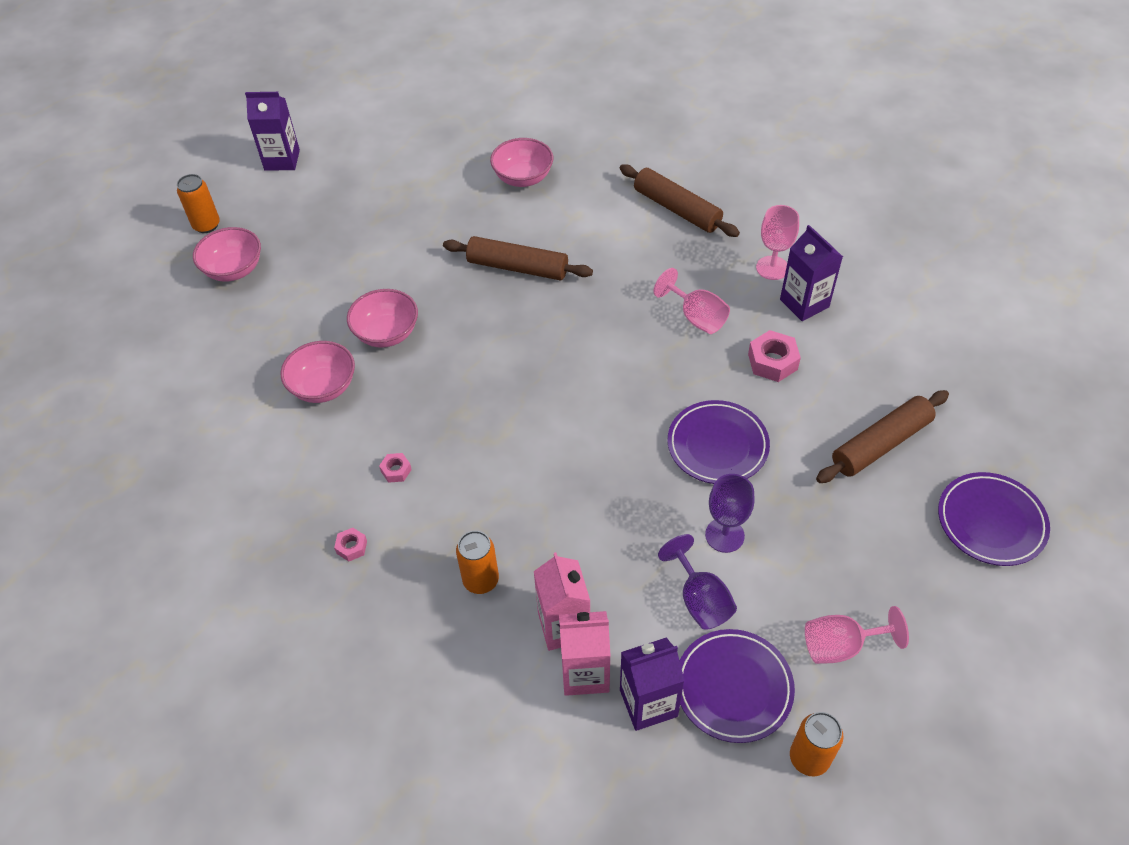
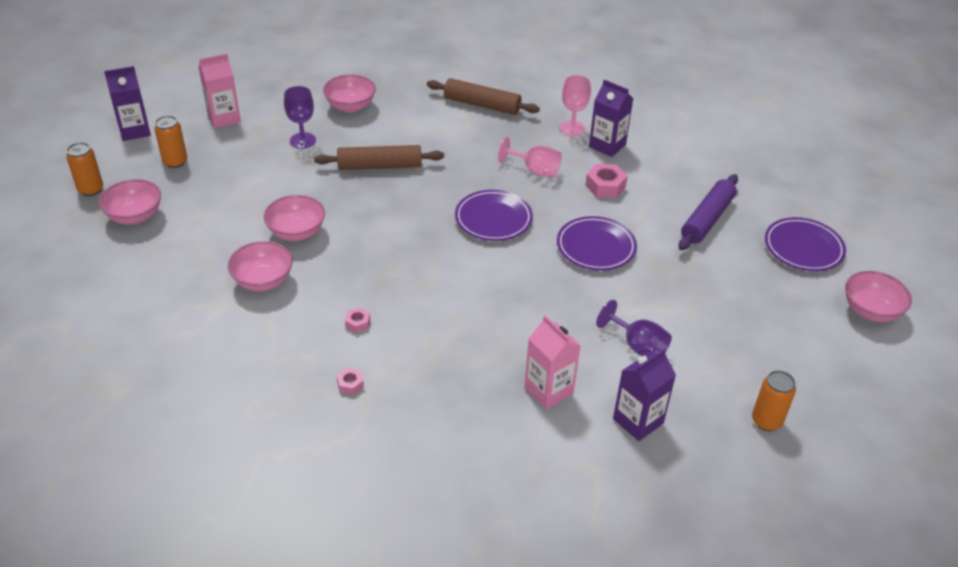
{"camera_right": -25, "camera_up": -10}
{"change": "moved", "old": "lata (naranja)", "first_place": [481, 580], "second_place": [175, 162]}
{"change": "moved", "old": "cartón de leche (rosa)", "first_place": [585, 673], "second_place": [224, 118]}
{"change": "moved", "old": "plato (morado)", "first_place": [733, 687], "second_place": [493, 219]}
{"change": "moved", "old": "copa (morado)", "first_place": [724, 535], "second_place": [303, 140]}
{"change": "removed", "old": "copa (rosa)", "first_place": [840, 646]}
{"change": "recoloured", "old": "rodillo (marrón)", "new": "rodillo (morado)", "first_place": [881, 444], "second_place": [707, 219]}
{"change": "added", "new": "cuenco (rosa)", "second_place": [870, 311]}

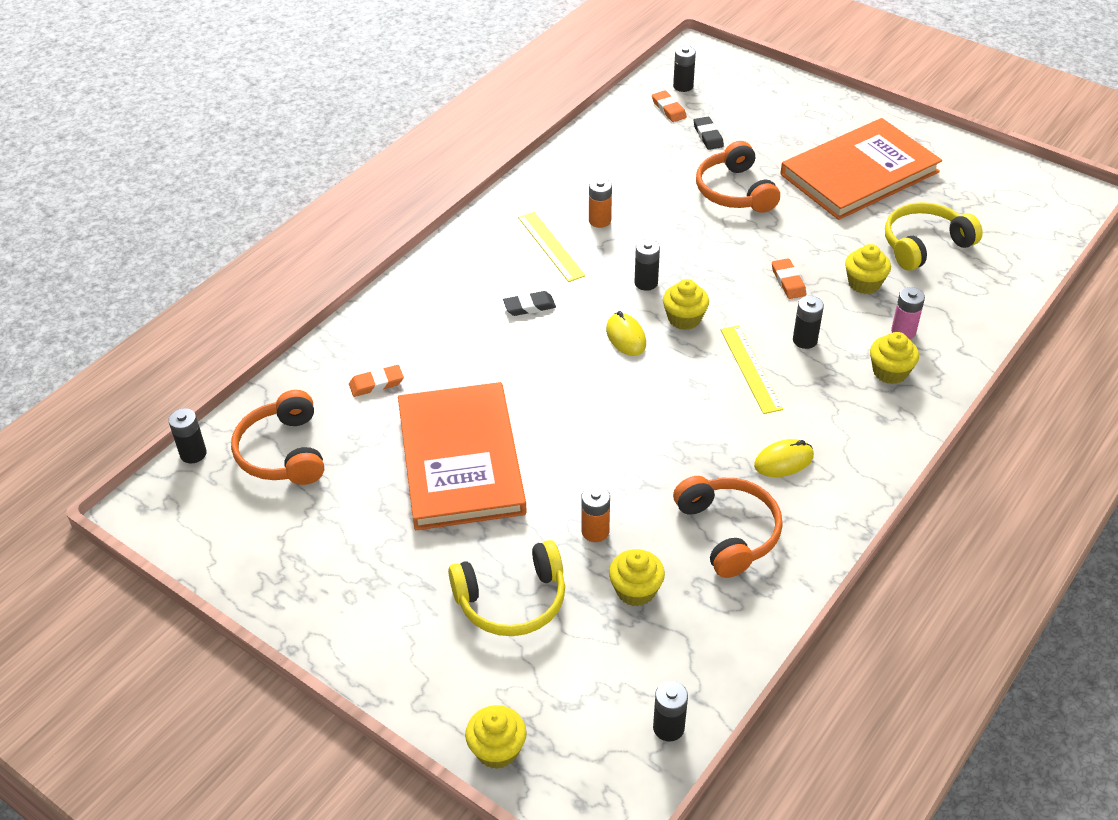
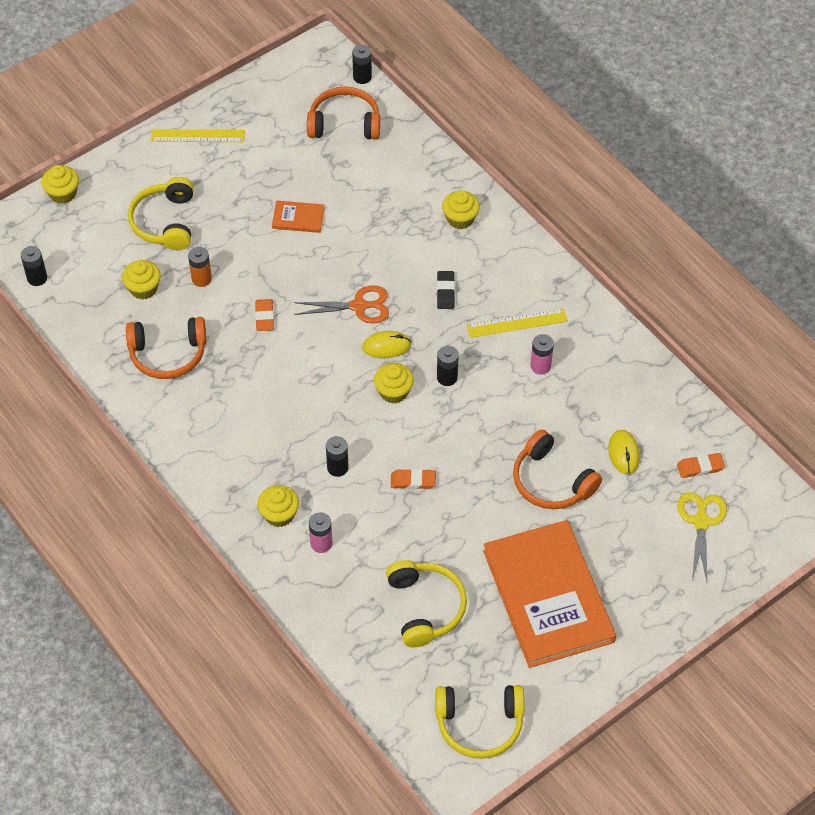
{"camera_right": 105, "camera_up": 10}
{"change": "moved", "old": "goma de borrar (naranja)", "first_place": [376, 383], "second_place": [264, 317]}
{"change": "resized", "old": "libro (naranja)", "first_place": [460, 459], "second_place": [298, 218], "factor": 0.4}
{"change": "recoloured", "old": "pila (naranja)", "new": "pila (rosa)", "first_place": [600, 221], "second_place": [540, 366]}
{"change": "removed", "old": "pila (negro)", "first_place": [683, 86]}
{"change": "removed", "old": "goma de borrar (negro)", "first_place": [708, 136]}
{"change": "turned", "old": "auriculares (naranja)", "first_place": [734, 191], "second_place": [551, 481], "degrees": -135}
{"change": "moved", "old": "regla (amarillo)", "first_place": [750, 368], "second_place": [197, 136]}
{"change": "moved", "old": "ratón (amarillo)", "first_place": [783, 461], "second_place": [623, 453]}
{"change": "moved", "old": "magdalena (amarillo)", "first_place": [864, 283], "second_place": [460, 219]}
{"change": "added", "new": "tijeras (naranja)", "second_place": [359, 306]}
{"change": "added", "new": "auriculares (amarillo)", "second_place": [479, 724]}
{"change": "added", "new": "tijeras (amarillo)", "second_place": [701, 521]}

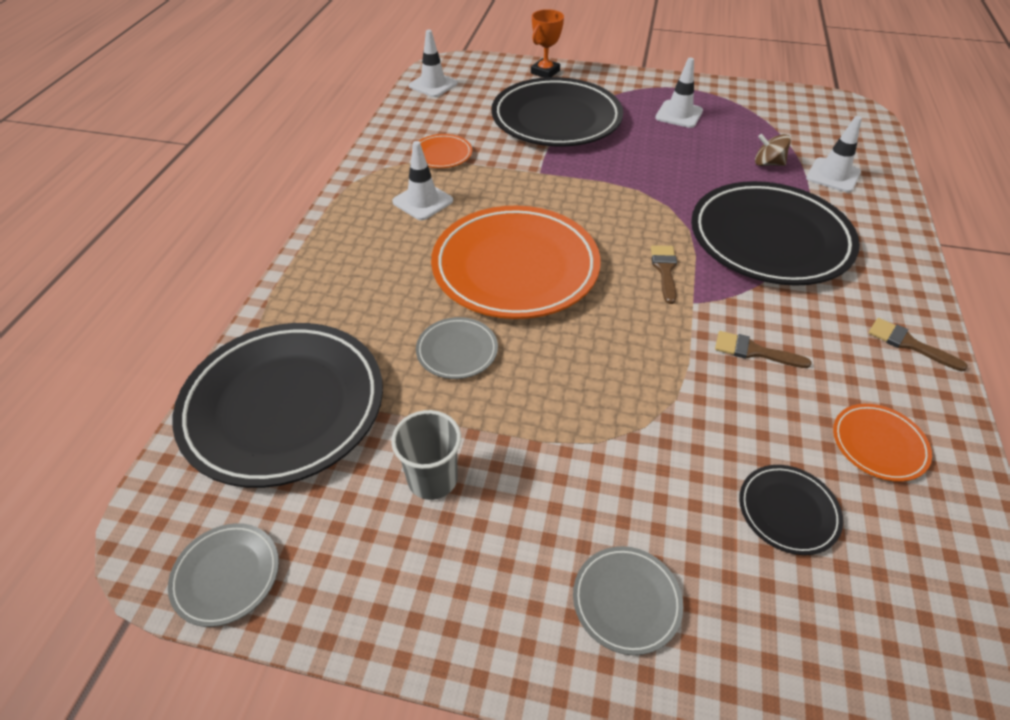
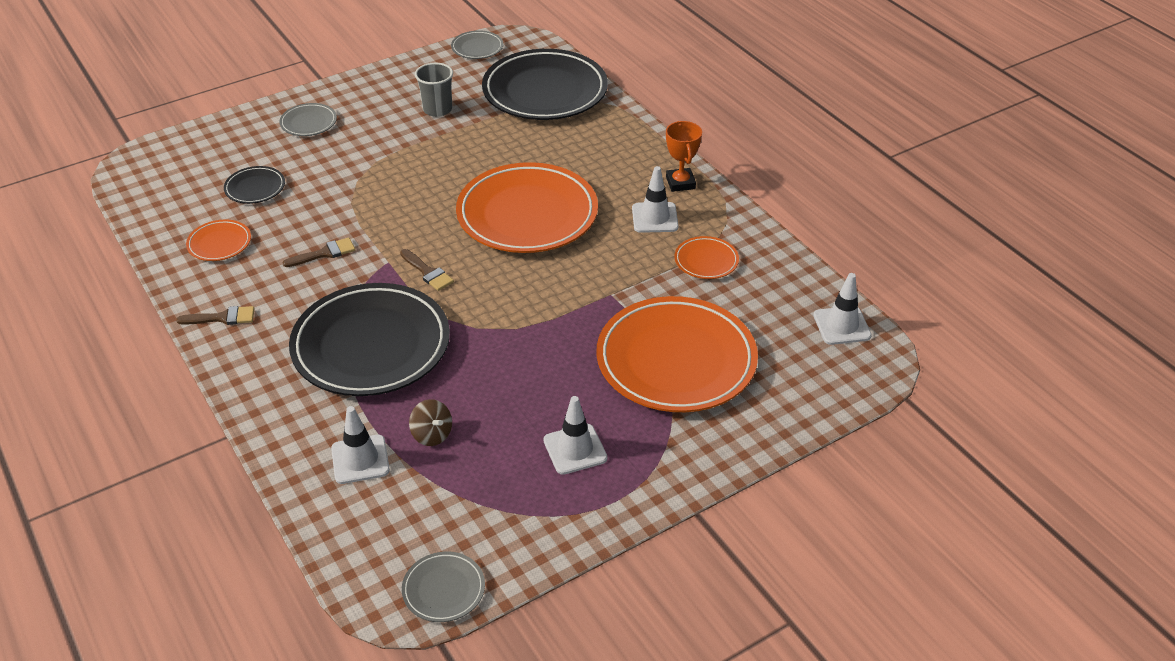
{"camera_right": 135, "camera_up": -5}
{"change": "moved", "old": "plato (gris)", "first_place": [457, 351], "second_place": [443, 589]}
{"change": "recoloured", "old": "plato (negro)", "new": "plato (naranja)", "first_place": [556, 119], "second_place": [676, 360]}
{"change": "moved", "old": "trofeo (naranja)", "first_place": [545, 72], "second_place": [680, 183]}
{"change": "turned", "old": "peonza (marrón)", "first_place": [768, 163], "second_place": [432, 434], "degrees": 75}

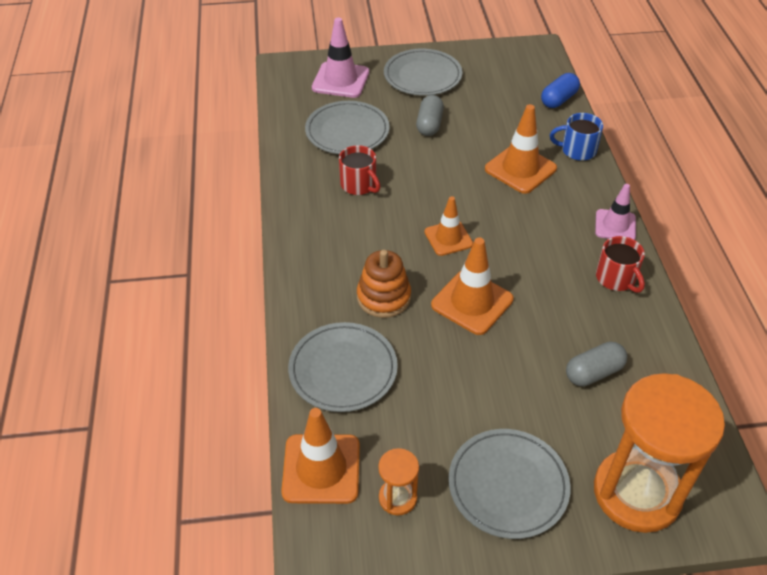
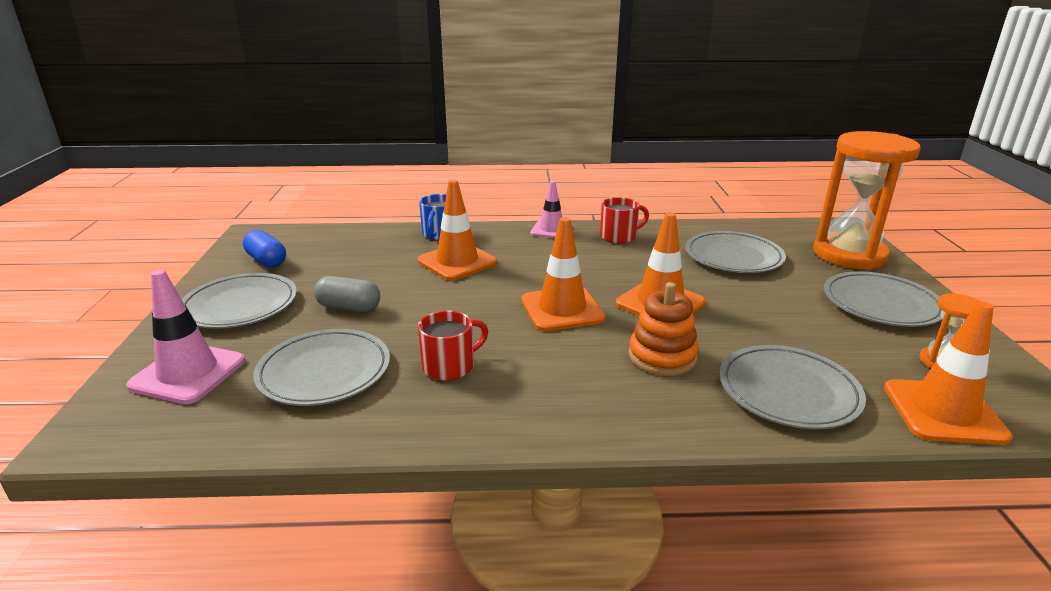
{"camera_right": -85, "camera_up": -20}
{"change": "resized", "old": "cono de tráfico (naranja)", "first_place": [448, 238], "second_place": [562, 309], "factor": 1.51}
{"change": "moved", "old": "cápsula (azul)", "first_place": [558, 99], "second_place": [266, 260]}
{"change": "replaced", "old": "cápsula (gris)", "new": "plato (gris)", "first_place": [593, 372], "second_place": [733, 257]}

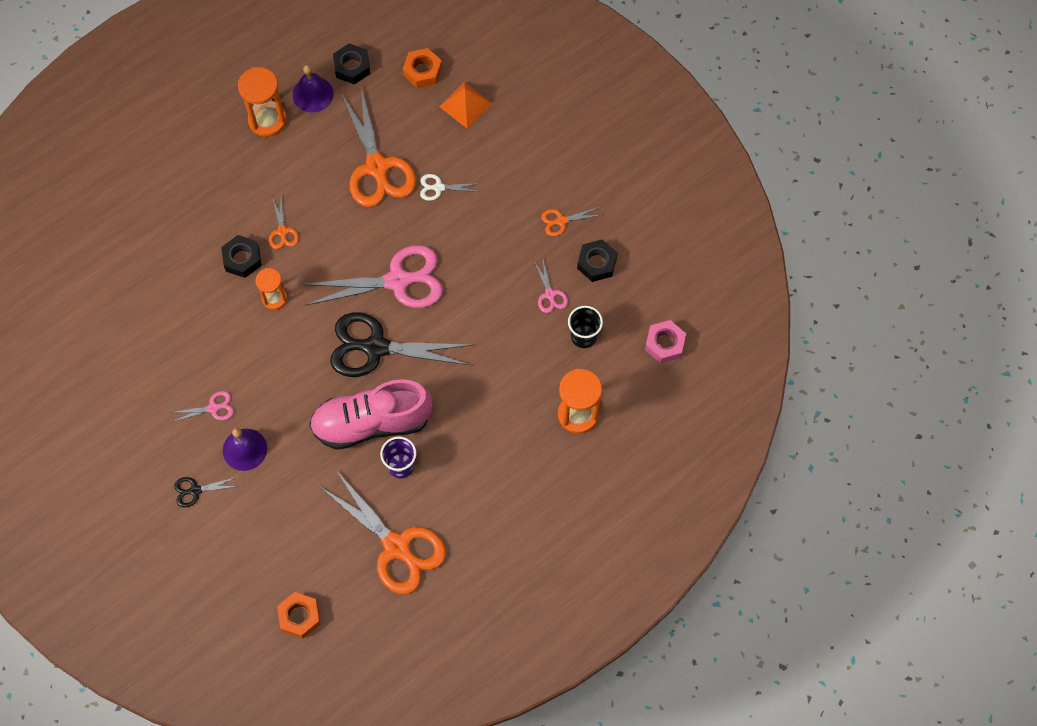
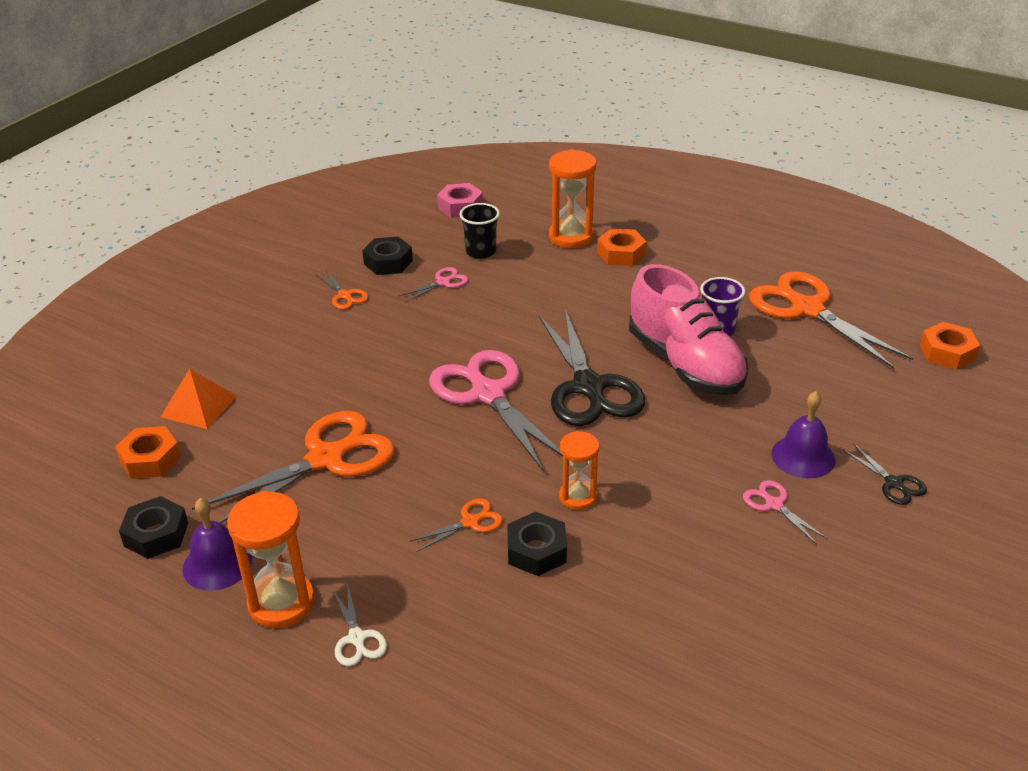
{"camera_right": -110, "camera_up": -30}
{"change": "turned", "old": "tijeras (naranja)", "first_place": [396, 546], "second_place": [807, 309], "degrees": -60}
{"change": "moved", "old": "tijeras (blanco)", "first_place": [438, 188], "second_place": [357, 638]}
{"change": "added", "new": "tuerca (naranja)", "second_place": [621, 254]}

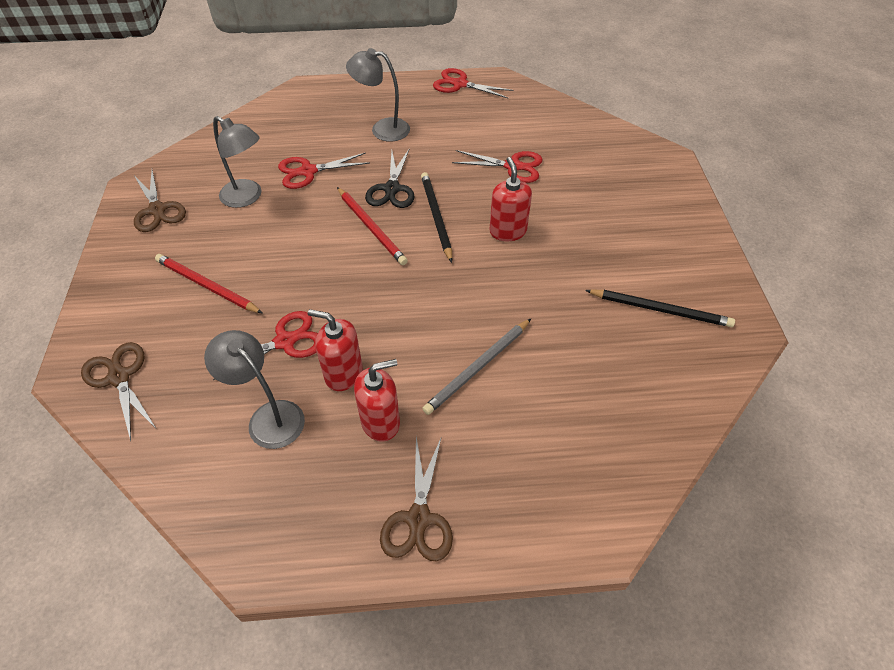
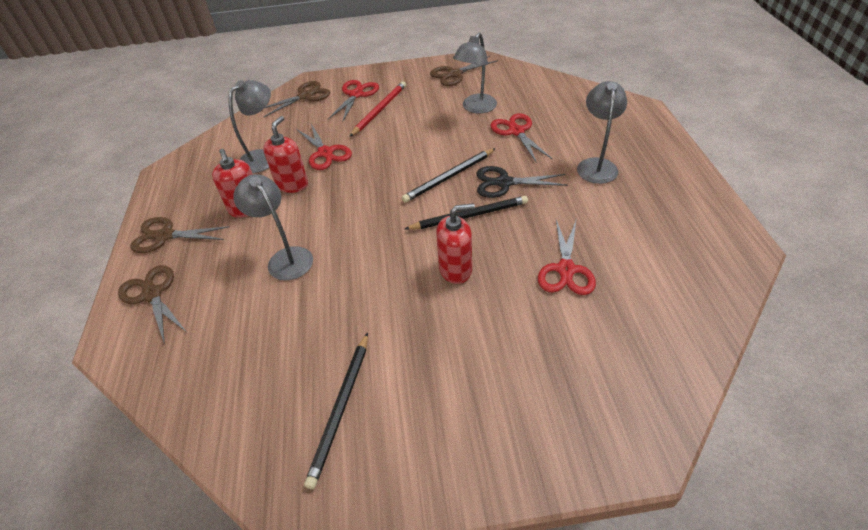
{"camera_right": 90, "camera_up": -5}
{"change": "recoloured", "old": "lápiz (rojo)", "new": "lápiz (negro)", "first_place": [371, 228], "second_place": [449, 177]}
{"change": "replaced", "old": "lápiz (gris)", "new": "lámpara (gris)", "first_place": [478, 368], "second_place": [285, 258]}
{"change": "moved", "old": "tijeras (rojo)", "first_place": [460, 84], "second_place": [356, 94]}
{"change": "added", "new": "tijeras (marrón)", "second_place": [152, 294]}

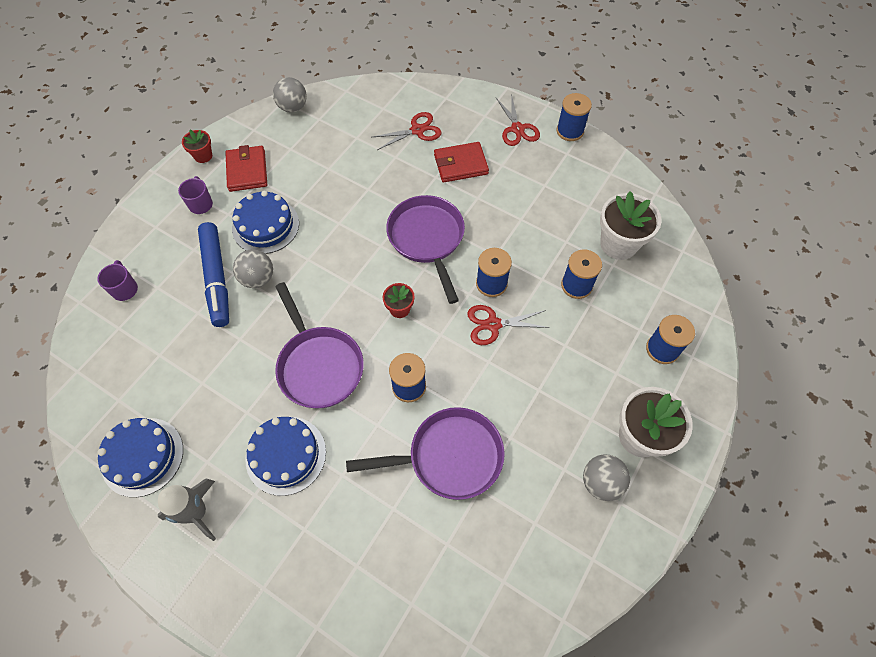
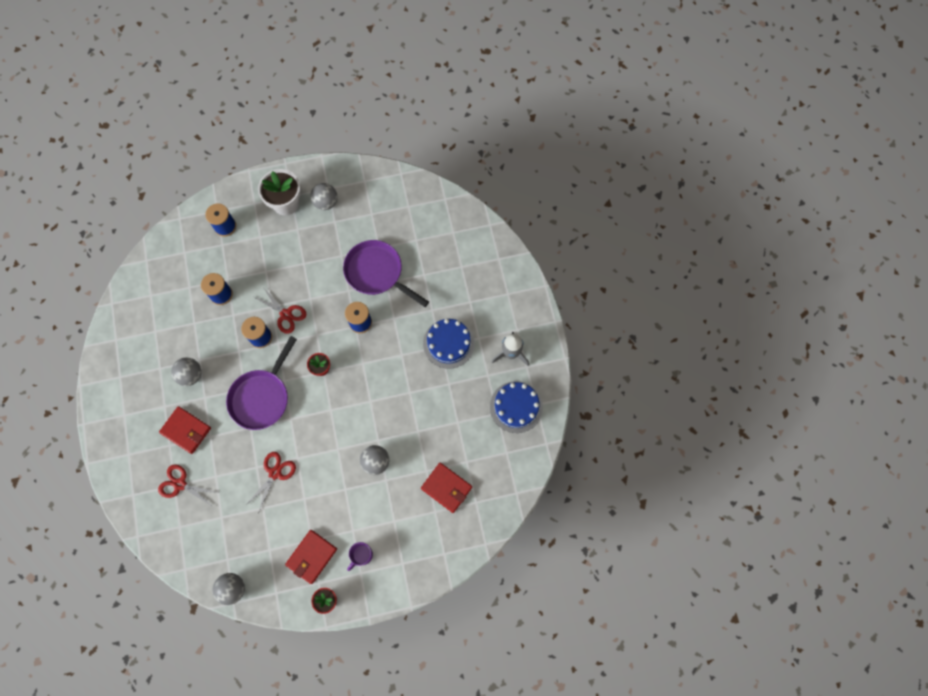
{"camera_right": -135, "camera_up": 10}
{"change": "removed", "old": "taza (morado)", "first_place": [125, 289]}
{"change": "removed", "old": "rotulador (azul)", "first_place": [217, 278]}
{"change": "removed", "old": "tarta (azul)", "first_place": [265, 226]}
{"change": "removed", "old": "sartén (morado)", "first_place": [319, 365]}
{"change": "moved", "old": "tijeras (rojo)", "first_place": [517, 129], "second_place": [275, 473]}
{"change": "removed", "old": "carrete (azul)", "first_place": [570, 131]}
{"change": "removed", "old": "maceta (blanco)", "first_place": [618, 244]}
{"change": "added", "new": "pelota (gris)", "second_place": [191, 375]}
{"change": "added", "new": "cartera (rojo)", "second_place": [446, 488]}

